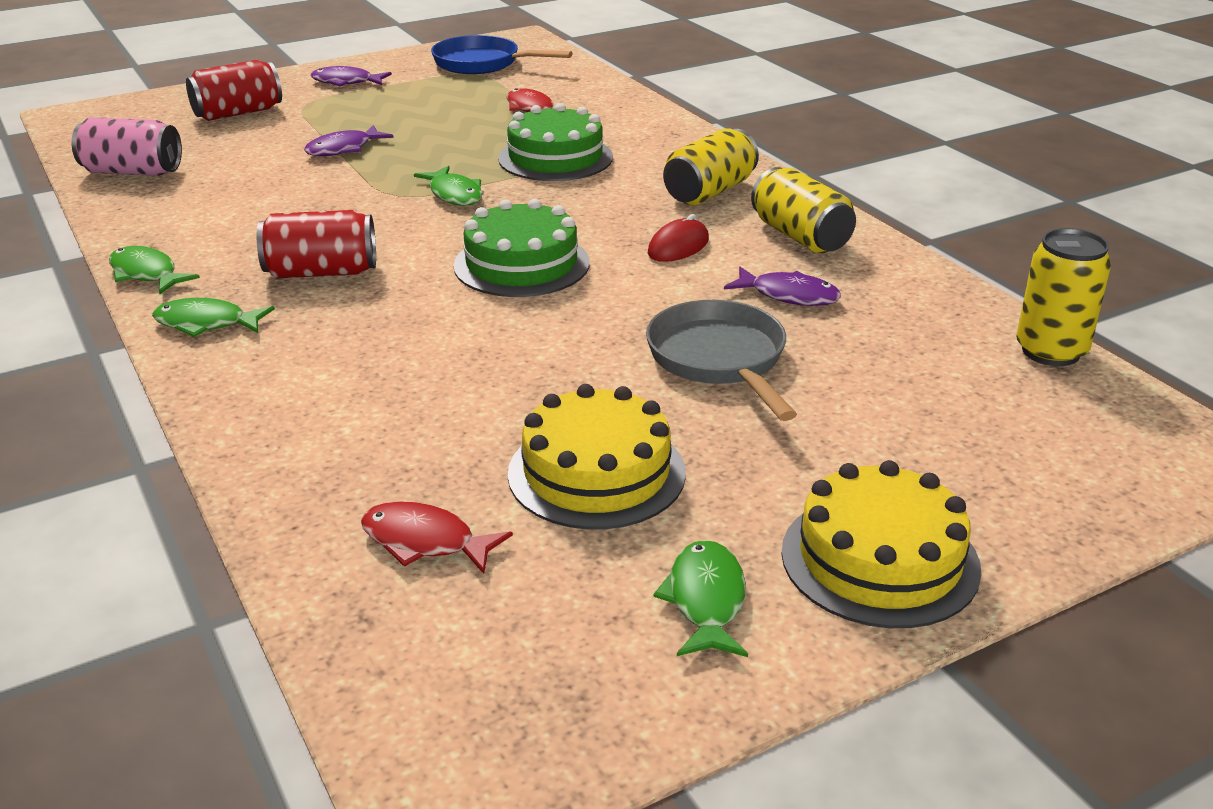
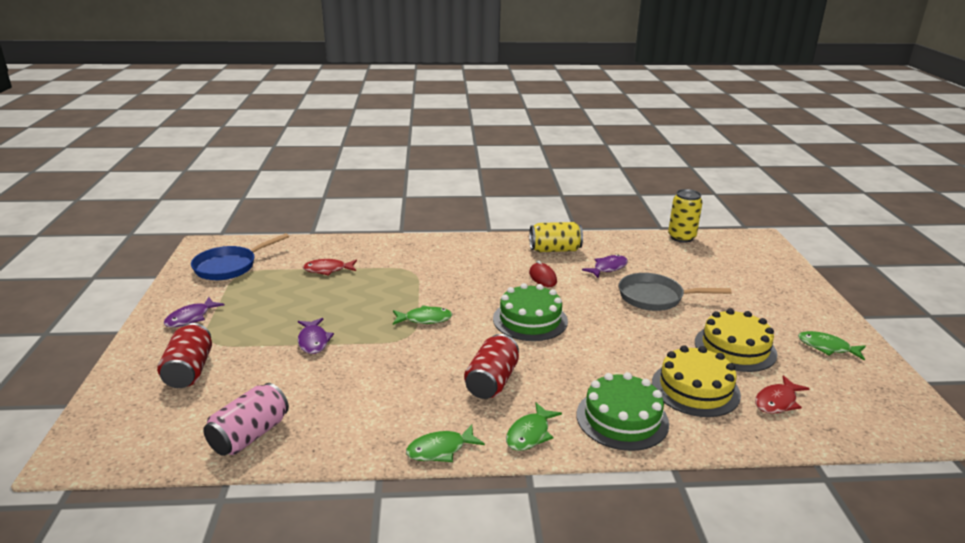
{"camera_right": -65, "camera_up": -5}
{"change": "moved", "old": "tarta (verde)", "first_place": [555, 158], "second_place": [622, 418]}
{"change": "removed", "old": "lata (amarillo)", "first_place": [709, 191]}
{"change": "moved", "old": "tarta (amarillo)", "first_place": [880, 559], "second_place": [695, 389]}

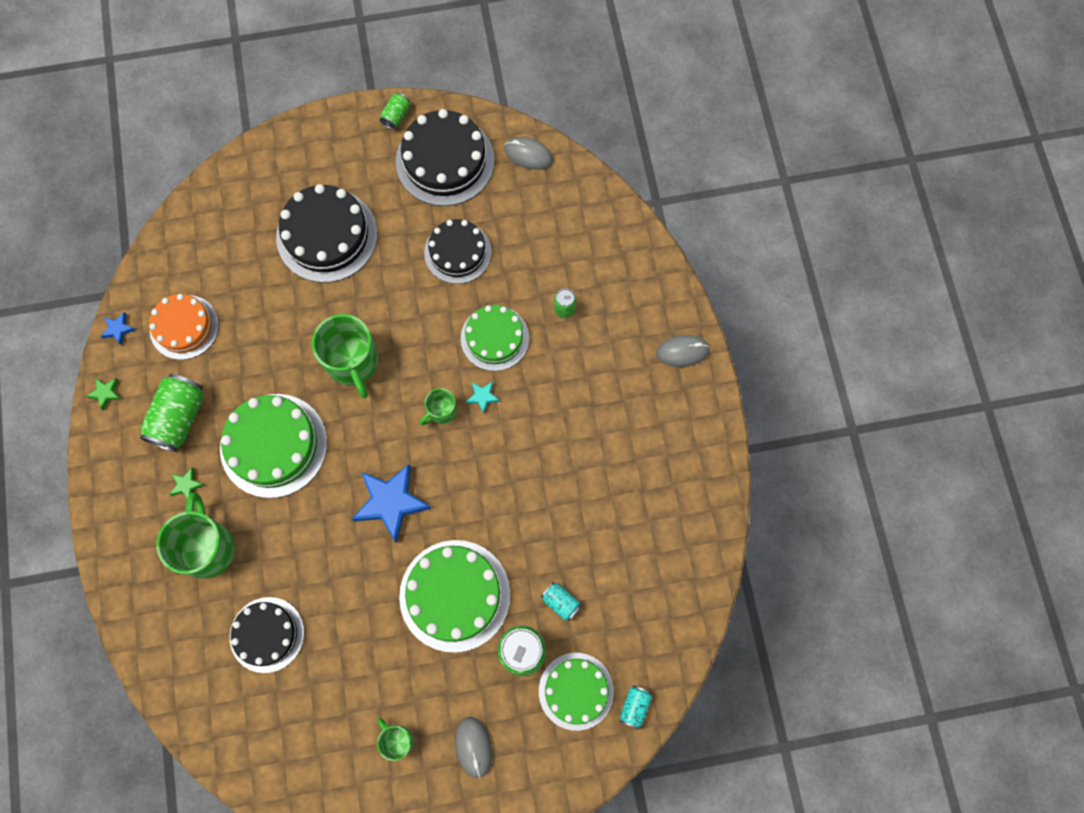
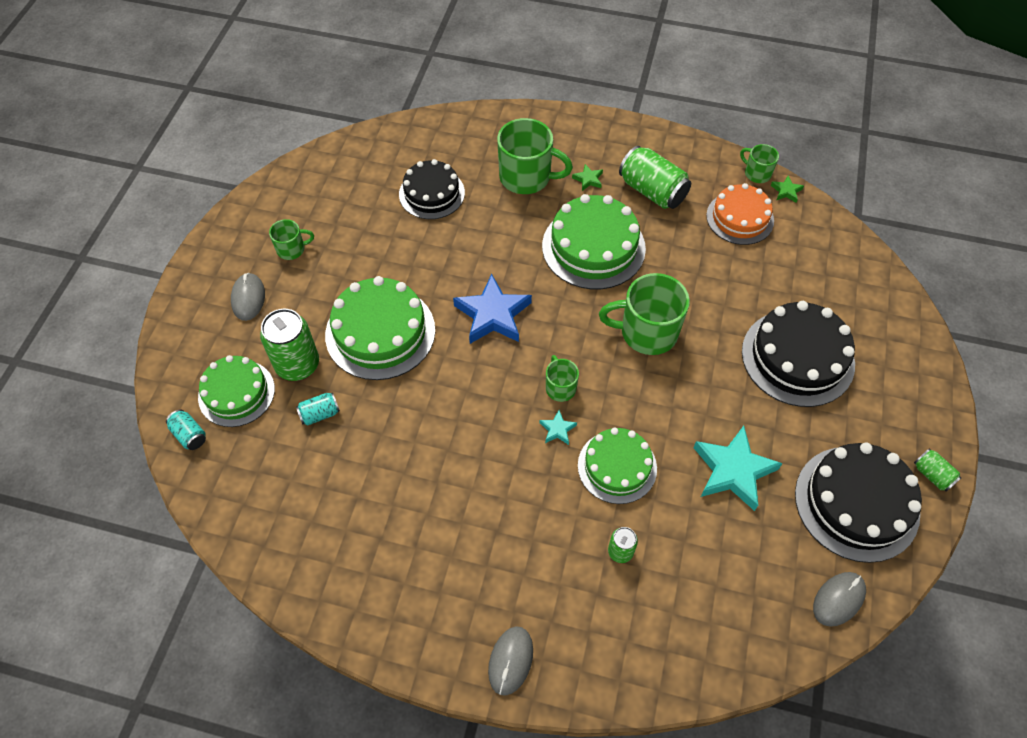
{"camera_right": 115, "camera_up": -15}
{"change": "moved", "old": "estrella (verde)", "first_place": [105, 393], "second_place": [786, 191]}
{"change": "replaced", "old": "estrella (azul)", "new": "taza (verde)", "first_place": [118, 329], "second_place": [757, 173]}
{"change": "replaced", "old": "tarta (negro)", "new": "estrella (turquesa)", "first_place": [457, 252], "second_place": [733, 471]}
{"change": "turned", "old": "ratón (gris)", "first_place": [473, 747], "second_place": [248, 298], "degrees": 75}

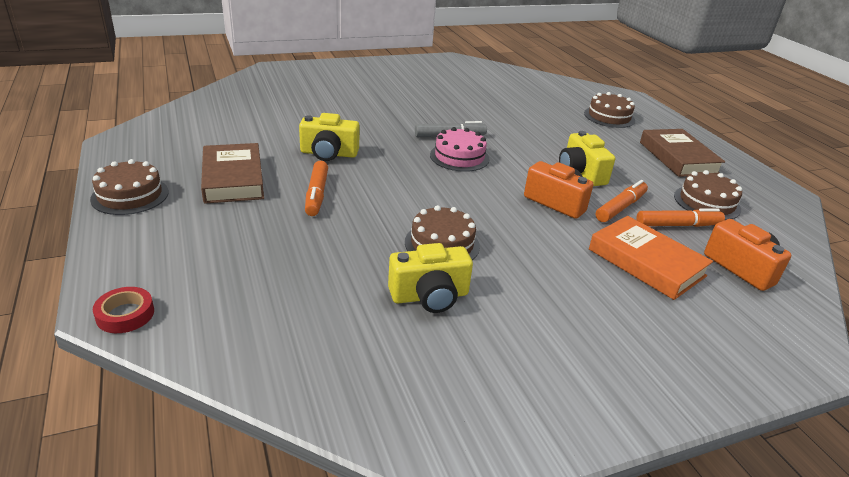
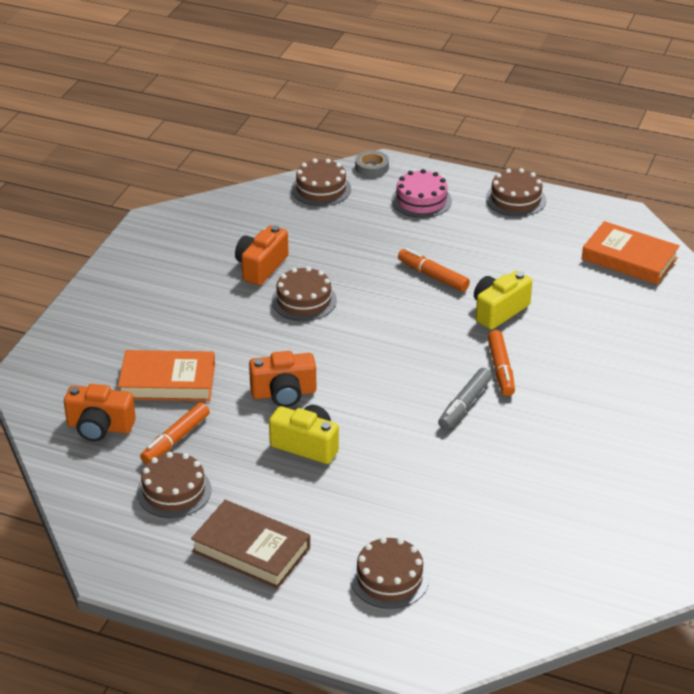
{"camera_right": 135, "camera_up": 5}
{"change": "recoloured", "old": "cinta adhesiva (rojo)", "new": "cinta adhesiva (gris)", "first_place": [125, 314], "second_place": [372, 167]}
{"change": "removed", "old": "libro (marrón)", "first_place": [233, 179]}
{"change": "recoloured", "old": "cámara (amarillo)", "new": "cámara (naranja)", "first_place": [429, 296], "second_place": [261, 267]}
{"change": "moved", "old": "tarta (rosa)", "first_place": [459, 157], "second_place": [421, 200]}
{"change": "moved", "old": "rotulador (naranja)", "first_place": [620, 207], "second_place": [501, 369]}
{"change": "added", "new": "tarta (marrón)", "second_place": [321, 189]}
{"change": "added", "new": "libro (naranja)", "second_place": [629, 259]}

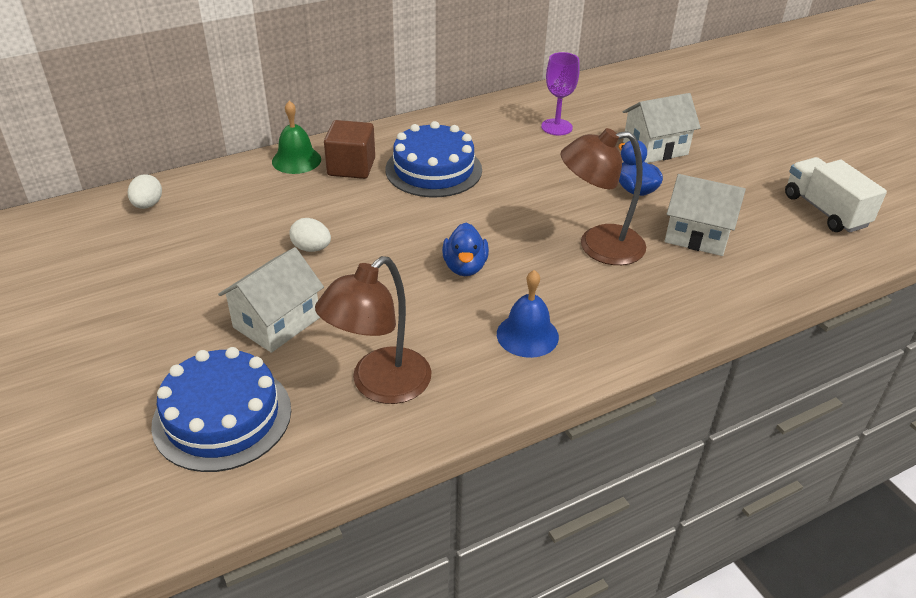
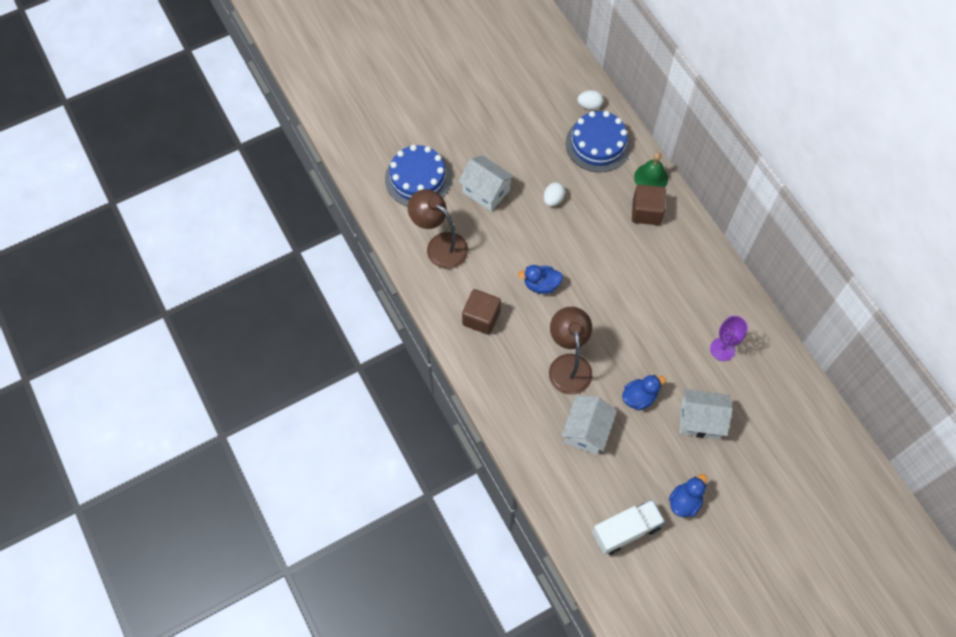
{"camera_right": 90, "camera_up": 25}
{"change": "moved", "old": "tarta (azul)", "first_place": [433, 169], "second_place": [598, 144]}
{"change": "replaced", "old": "campana (azul)", "new": "cubo (marrón)", "first_place": [527, 335], "second_place": [481, 318]}
{"change": "turned", "old": "casa (blanco)", "first_place": [655, 148], "second_place": [700, 420], "degrees": -60}
{"change": "added", "new": "pato (azul)", "second_place": [684, 501]}

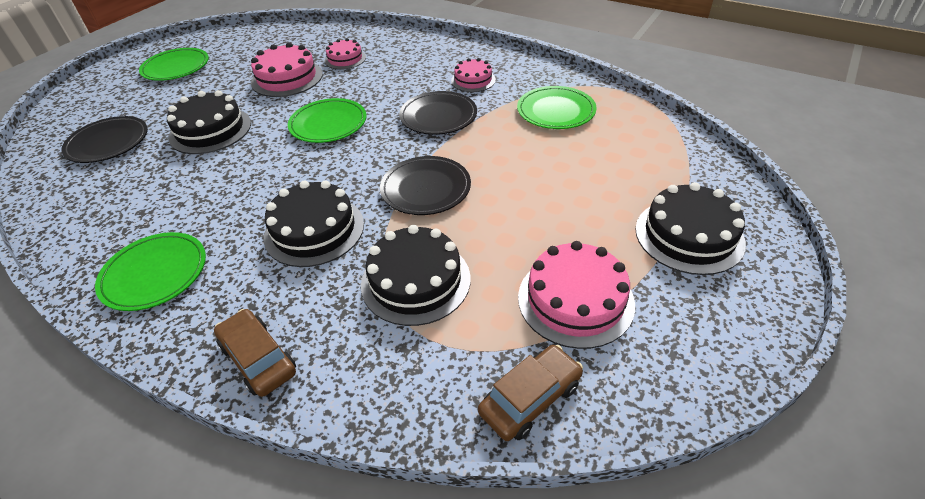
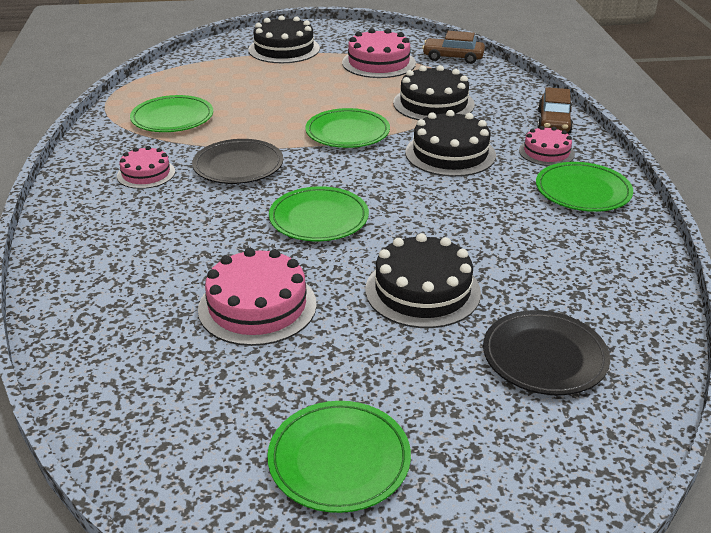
{"camera_right": -130, "camera_up": -10}
{"change": "moved", "old": "tarta (rosa)", "first_place": [345, 59], "second_place": [546, 152]}
{"change": "recoloured", "old": "plato (negro)", "new": "plato (verde)", "first_place": [426, 189], "second_place": [347, 132]}

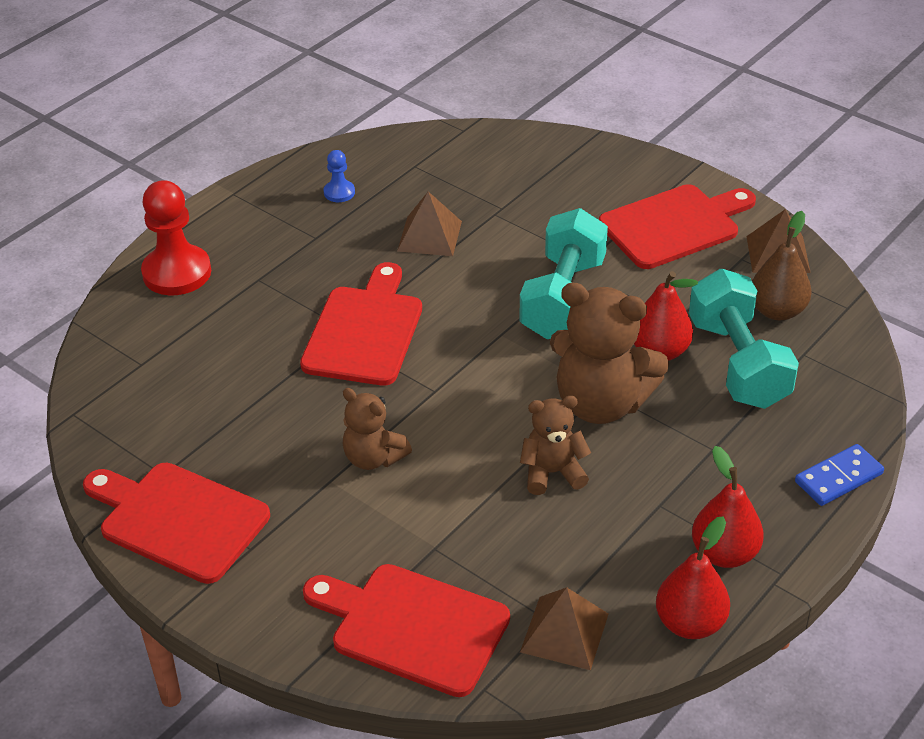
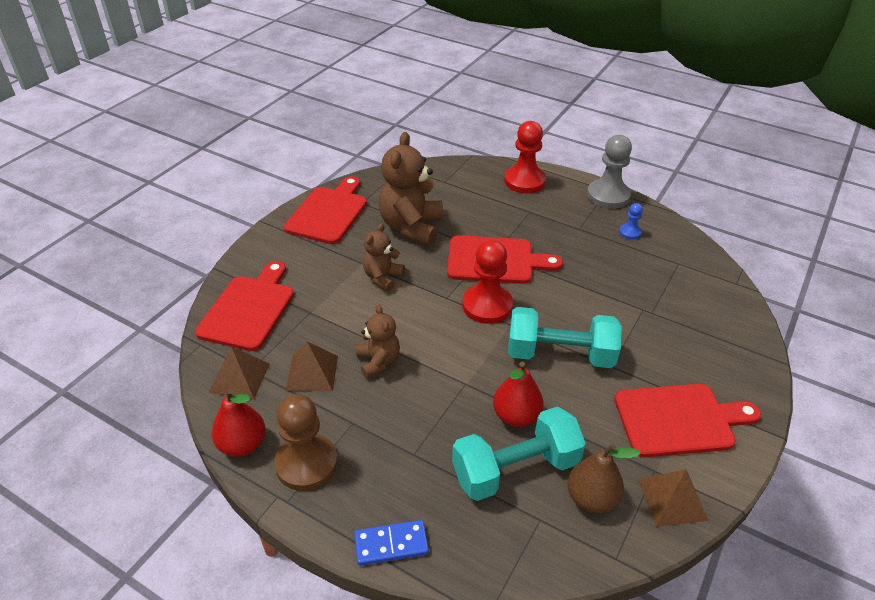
{"camera_right": 80, "camera_up": 0}
{"change": "moved", "old": "pirámide (marrón)", "first_place": [429, 236], "second_place": [312, 372]}
{"change": "moved", "old": "osito (marrón)", "first_place": [601, 403], "second_place": [411, 227]}
{"change": "turned", "old": "tabla de cortar (rojo)", "first_place": [674, 225], "second_place": [679, 420], "degrees": -60}
{"change": "replaced", "old": "pera (rojo)", "new": "peón (marrón)", "first_place": [724, 553], "second_place": [306, 463]}
{"change": "turned", "old": "ficha de dominó (azul)", "first_place": [838, 478], "second_place": [391, 544], "degrees": -60}
{"change": "added", "new": "peón (rojo)", "second_place": [487, 306]}
{"change": "added", "new": "peón (gris)", "second_place": [608, 196]}

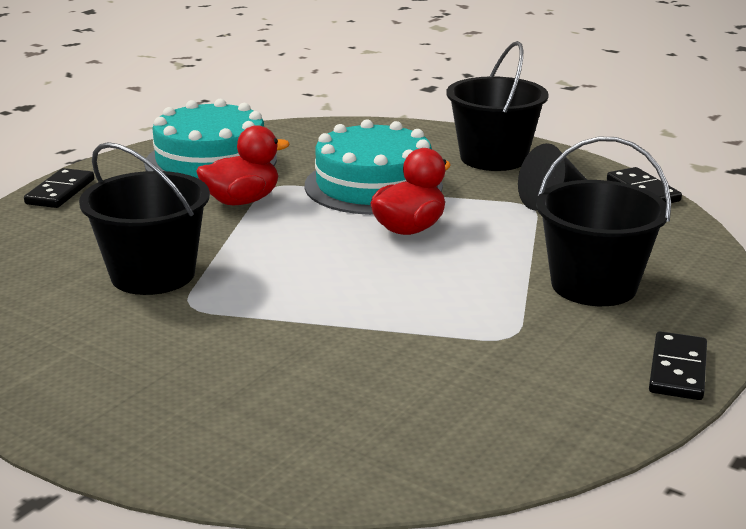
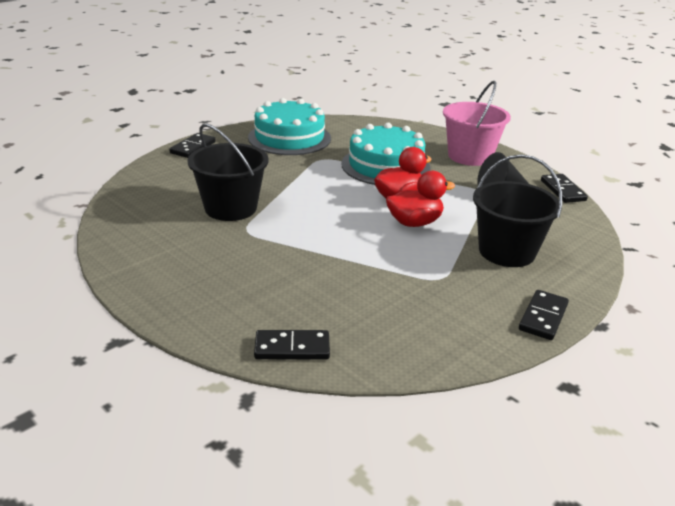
{"camera_right": 10, "camera_up": 5}
{"change": "moved", "old": "pato (rojo)", "first_place": [242, 201], "second_place": [414, 223]}
{"change": "recoloured", "old": "balde (negro)", "new": "balde (rosa)", "first_place": [493, 158], "second_place": [470, 156]}
{"change": "added", "new": "ficha de dominó (negro)", "second_place": [292, 348]}

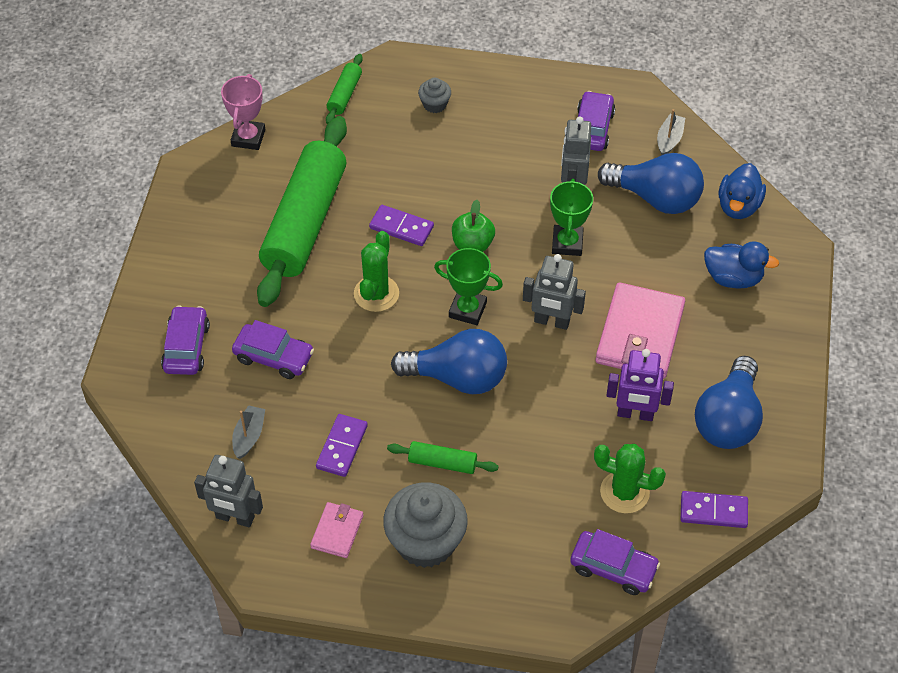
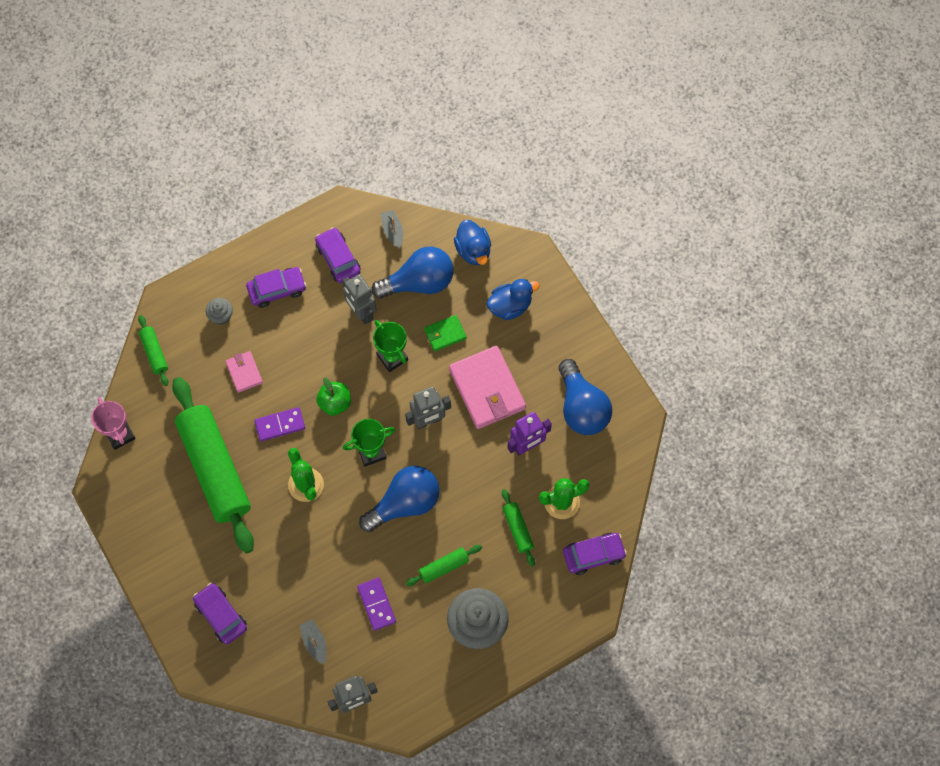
{"camera_right": -40, "camera_up": 15}
{"change": "moved", "old": "coche (morado)", "first_place": [274, 357], "second_place": [277, 290]}
{"change": "moved", "old": "cartera (rosa)", "first_place": [337, 531], "second_place": [244, 372]}
{"change": "removed", "old": "ficha de dominó (morado)", "first_place": [713, 511]}
{"change": "added", "new": "cartera (verde)", "second_place": [445, 334]}
{"change": "added", "new": "rodillo (verde)", "second_place": [518, 529]}

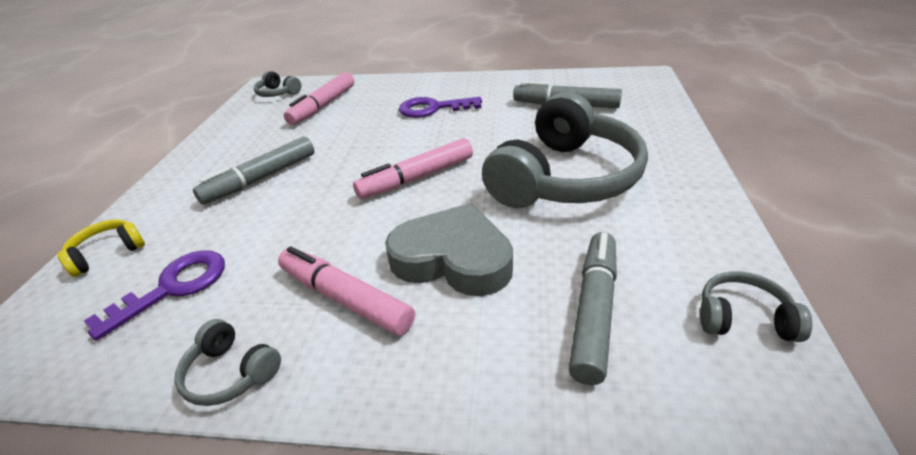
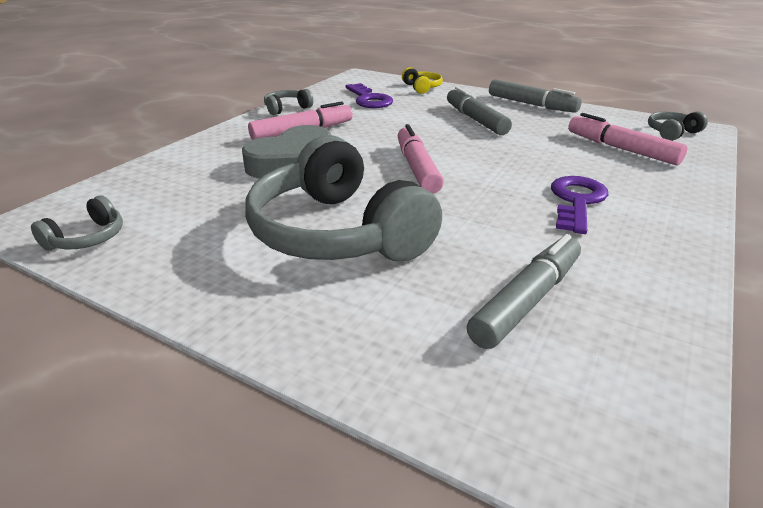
{"camera_right": 110, "camera_up": -5}
{"change": "moved", "old": "rotulador (gris)", "first_place": [594, 311], "second_place": [531, 104]}

